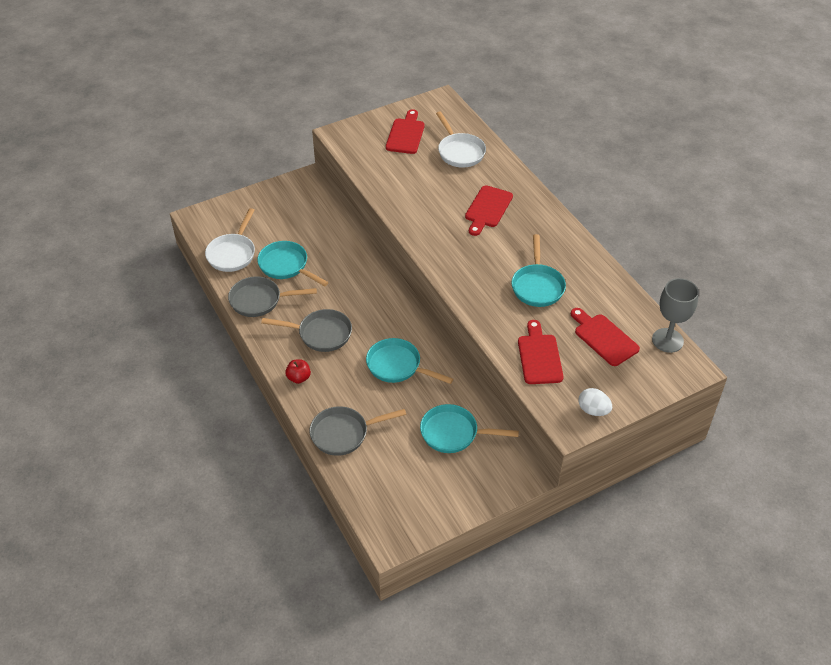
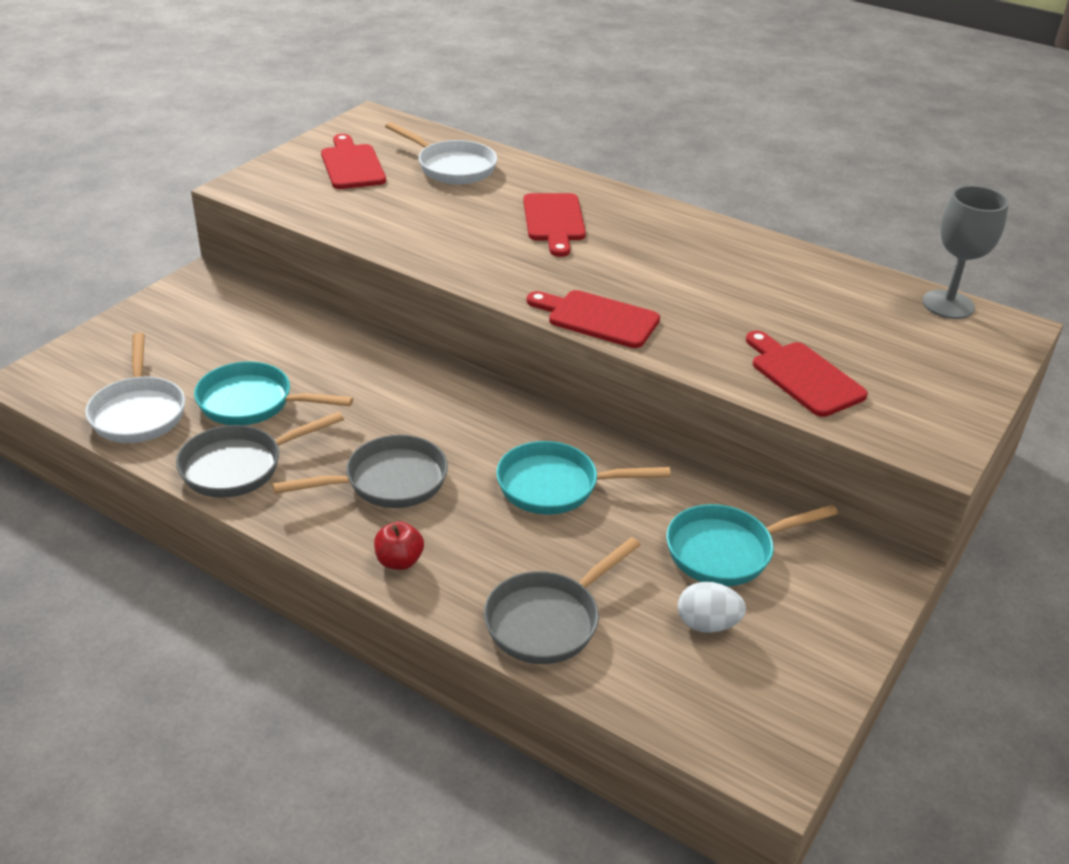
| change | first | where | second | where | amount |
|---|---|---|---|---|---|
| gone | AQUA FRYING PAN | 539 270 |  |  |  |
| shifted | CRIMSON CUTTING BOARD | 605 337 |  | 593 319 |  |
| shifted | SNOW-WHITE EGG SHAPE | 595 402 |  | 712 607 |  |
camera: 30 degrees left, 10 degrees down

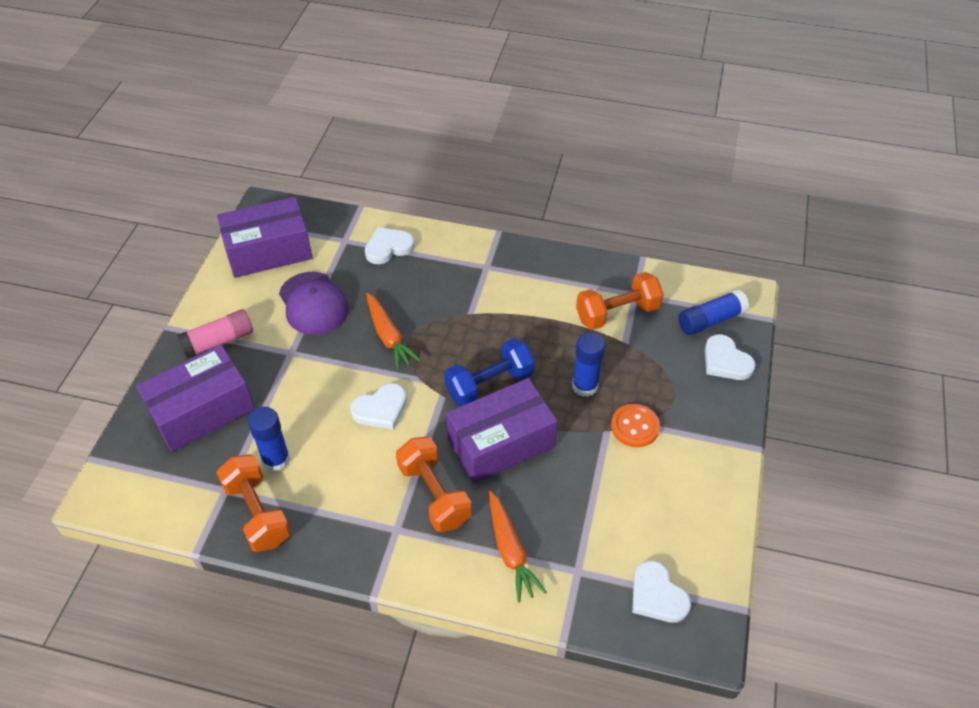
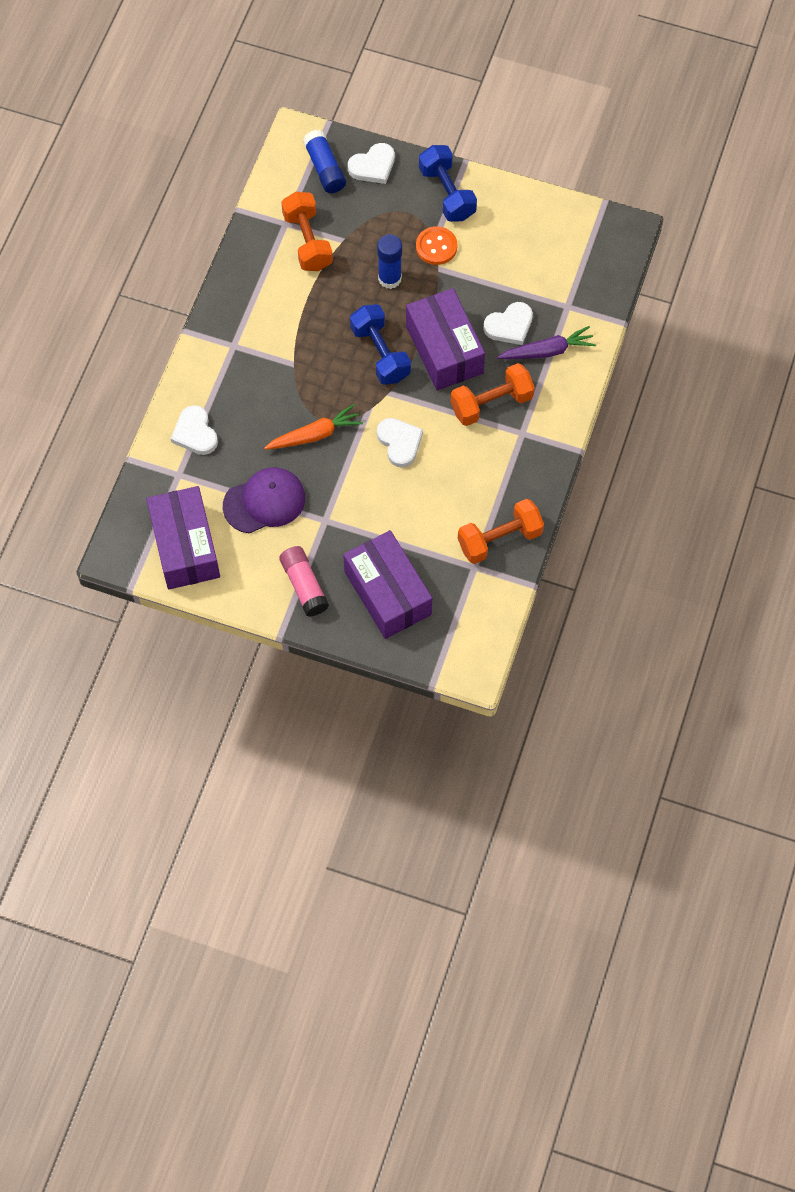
| change | first | where | second | where | amount |
|---|---|---|---|---|---|
| gone | BLUE STICK OF GLUE | 269 439 |  |  |  |
| new |  |  | BLUE DUMBBELL | 448 183 |  |
| shifted | SNOW-WHITE HEART | 661 591 |  | 508 323 |  |
| repainted | ORANGE ROOT VEGETABLE | 517 546 | VIOLET ROOT VEGETABLE | 546 342 |  |
camera: 85 degrees left, 15 degrees up

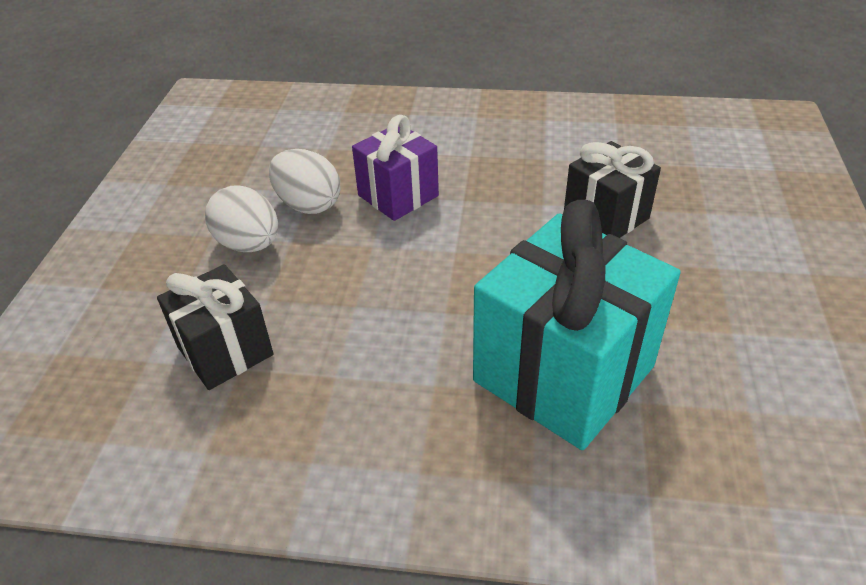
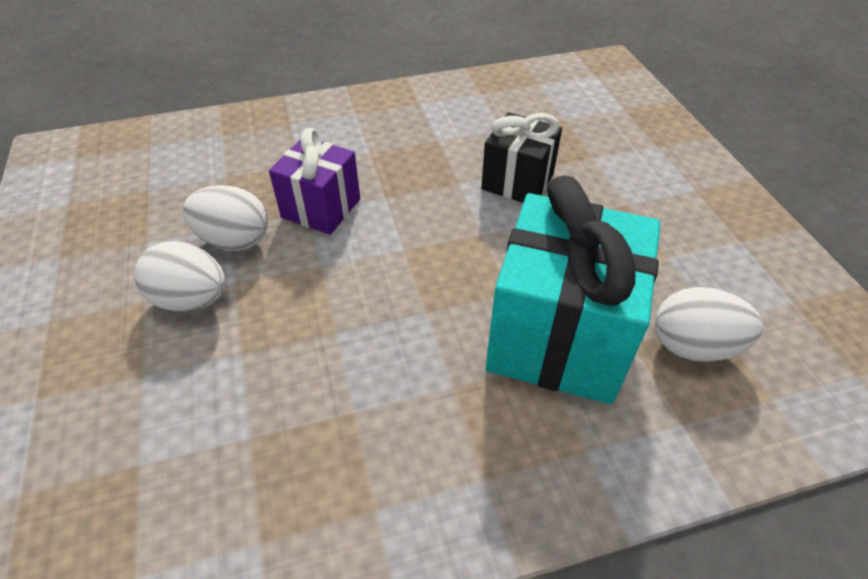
| change | first | where | second | where | amount |
|---|---|---|---|---|---|
| gone | JET-BLACK GIFT | 215 327 |  |  |  |
| new |  |  | SNOW-WHITE EGG SHAPE | 709 324 |  |
camera: 25 degrees left, 5 degrees up

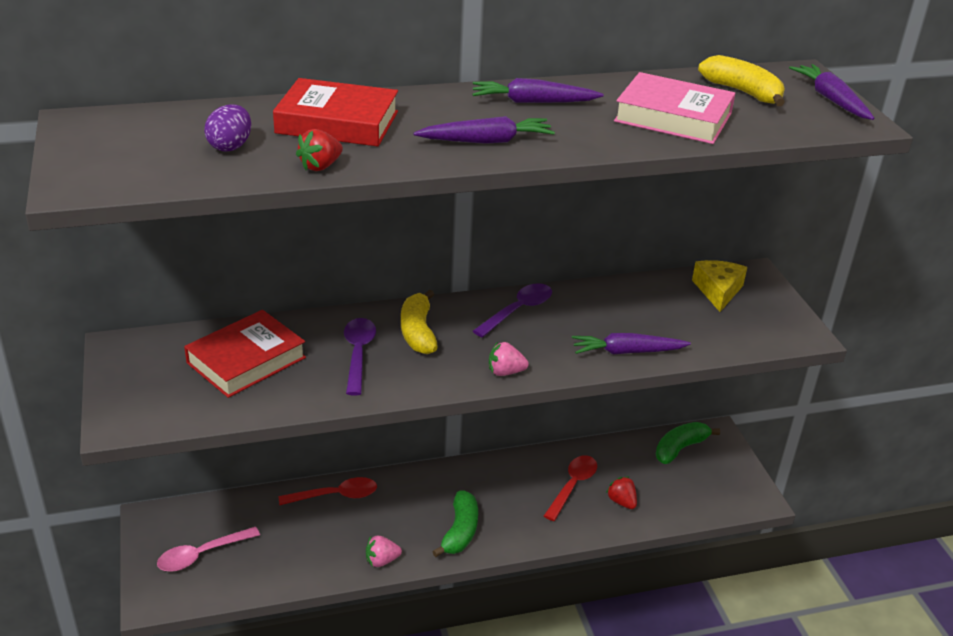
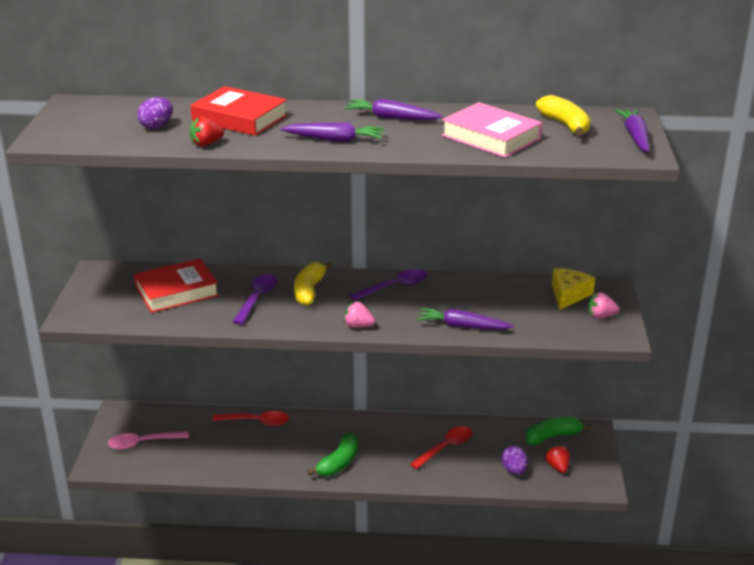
| change | first | where | second | where | amount |
|---|---|---|---|---|---|
| new |  |  | VIOLET EGG SHAPE | 514 460 |  |
| shifted | ROSY STRAWBERRY | 384 551 |  | 603 305 |  |
| shifted | CRIMSON STRAWBERRY | 621 493 |  | 557 459 |  |
camera: 20 degrees right, 5 degrees down

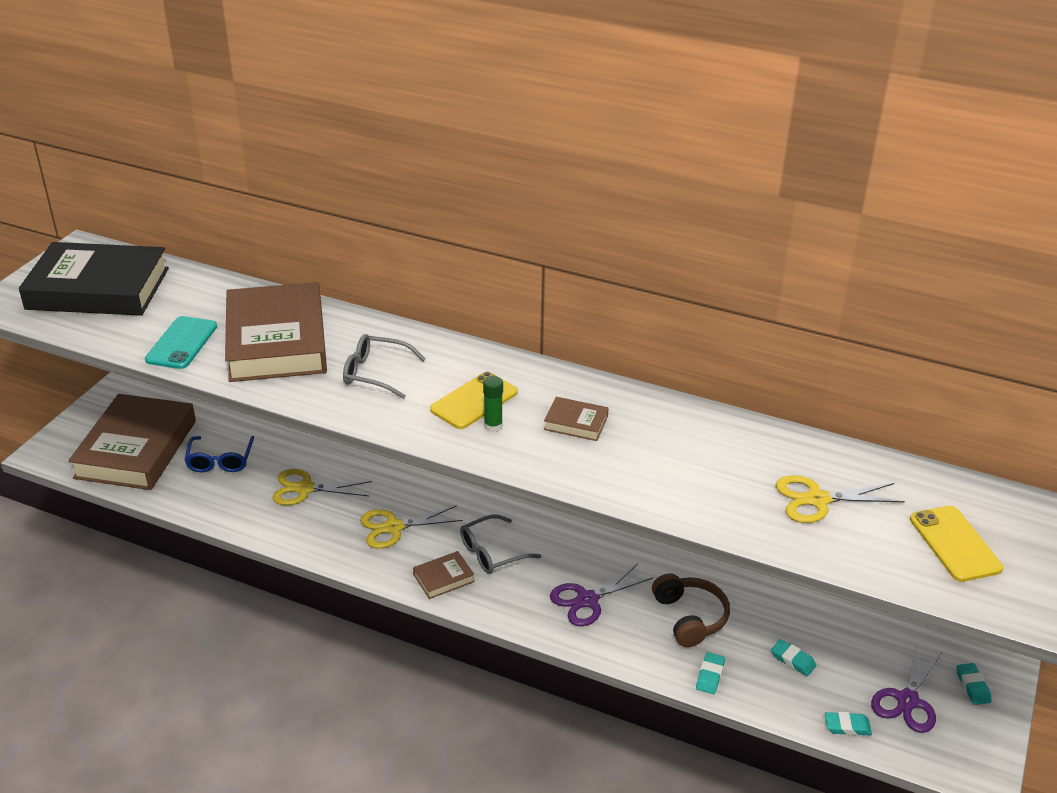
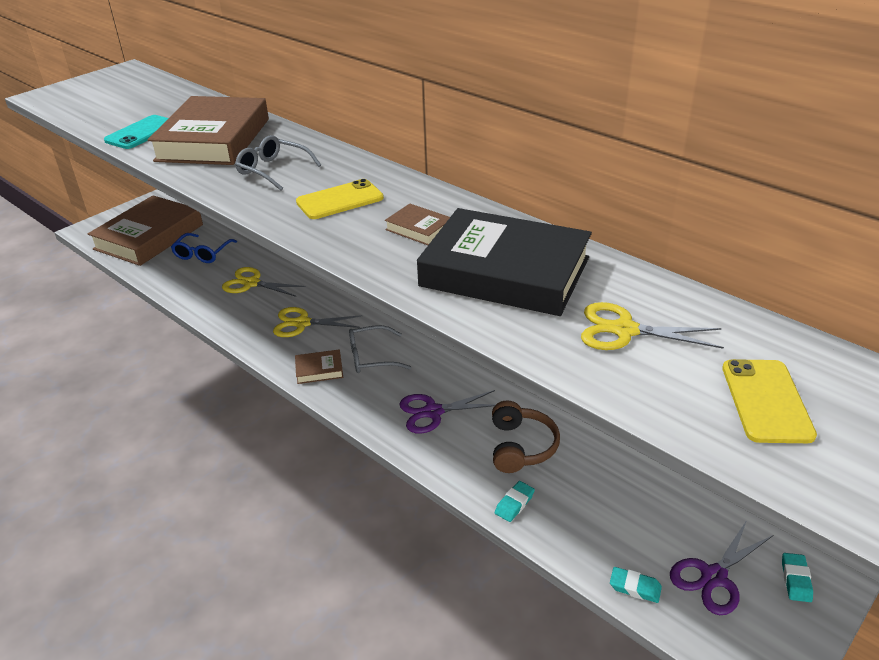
| change | first | where | second | where | amount |
|---|---|---|---|---|---|
| gone | LEAF-GREEN STICK OF GLUE | 493 404 |  |  |  |
| gone | AQUA ERASER | 794 657 |  |  |  |
| shifted | JET-BLACK HARDCOVER | 94 279 |  | 504 262 |  |
camera: 20 degrees right, 0 degrees up

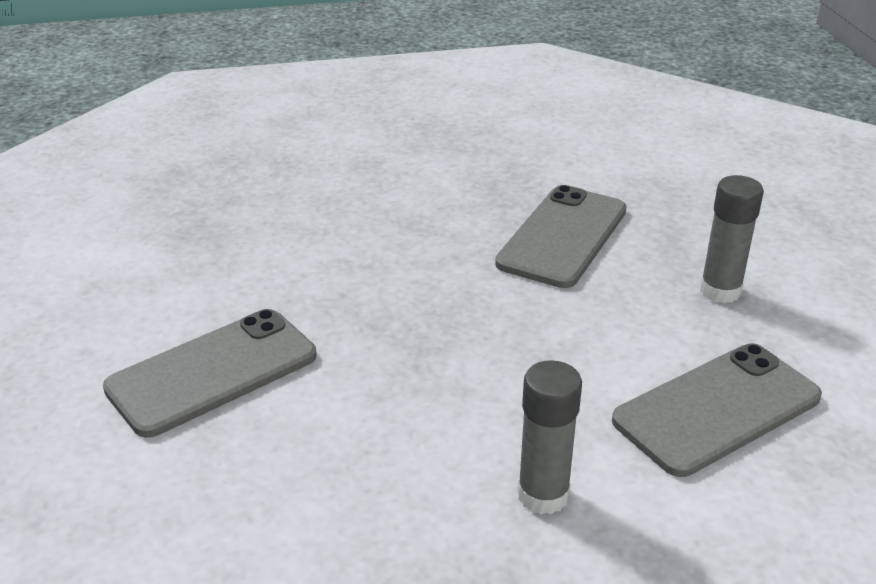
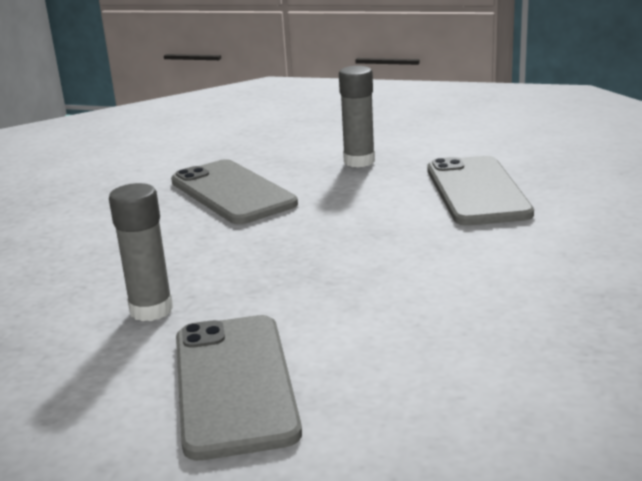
| change | first | where | second | where | amount |
|---|---|---|---|---|---|
| shifted | GRAY STICK OF GLUE | 550 437 |  | 141 252 |  |
camera: 60 degrees left, 10 degrees down

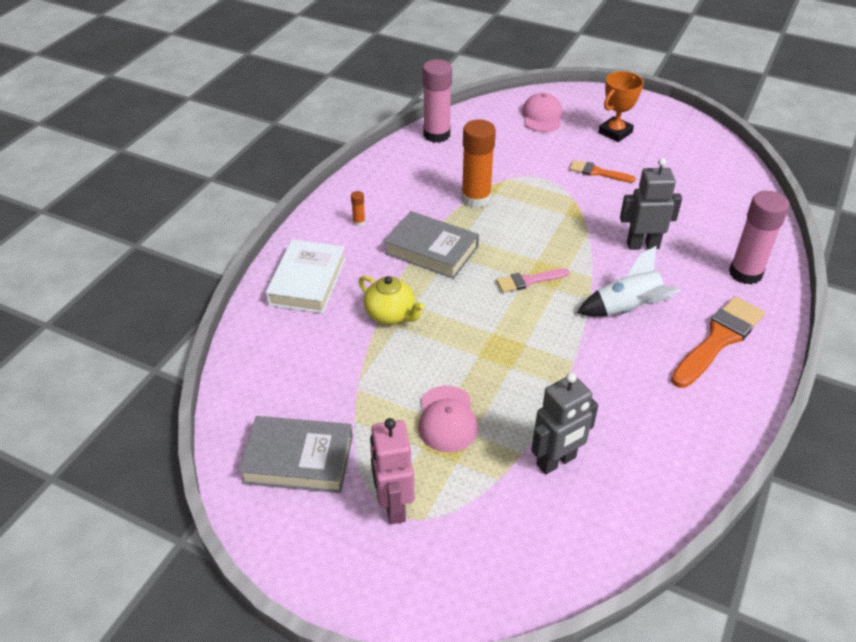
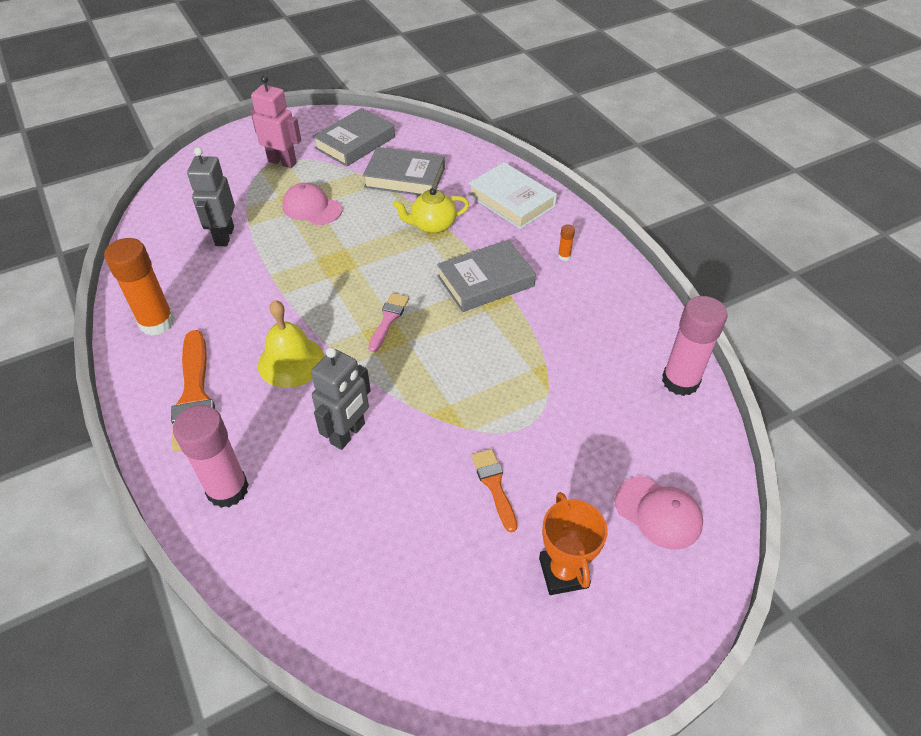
| change | first | where | second | where | amount |
|---|---|---|---|---|---|
| new |  |  | GRAY HARDCOVER | 404 171 |  |
| shifted | ORANGE STICK OF GLUE | 479 163 |  | 139 287 |  |
| swapped | SNOW-WHITE TOY ROCKET | 629 281 | BRIGHT YELLOW HAND BELL | 291 344 |  |
| rotated | ORANGE PAINTBRUSH | 602 171 |  | 494 491 | 75 degrees counterclockwise |
camera: 125 degrees right, 5 degrees up

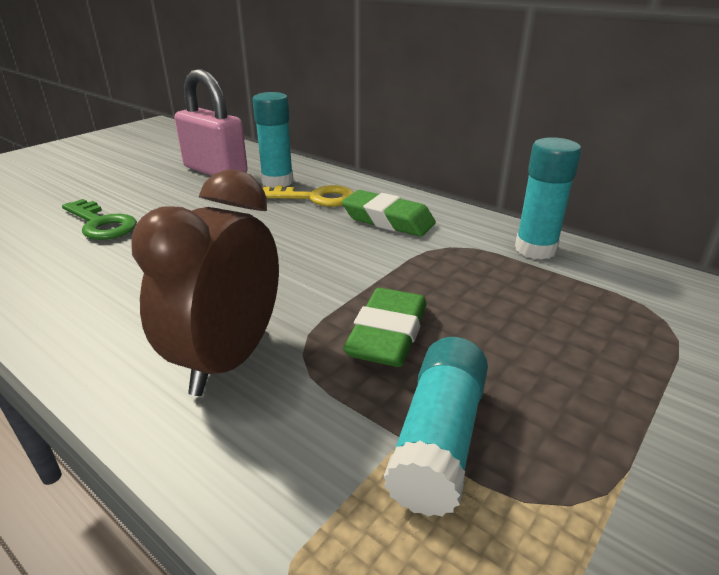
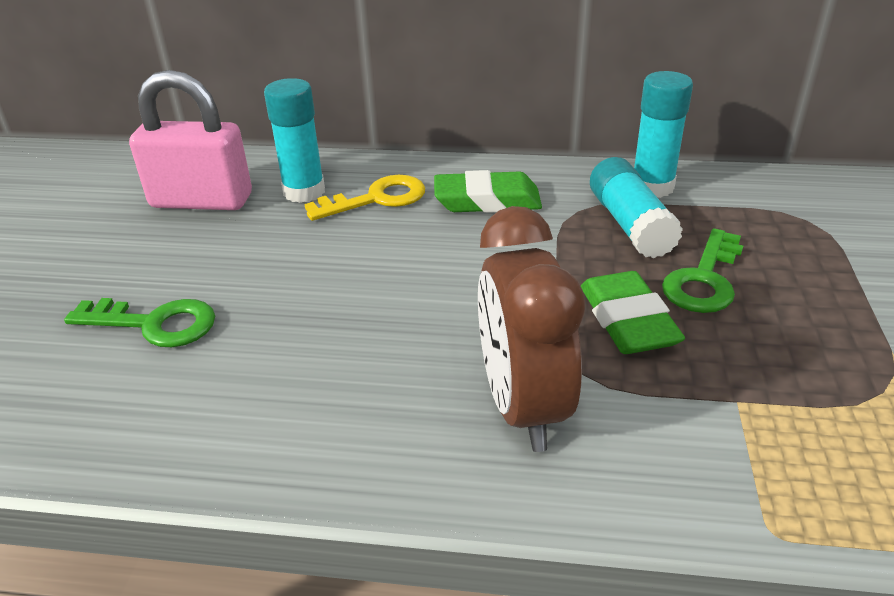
| change | first | where | second | where | amount |
|---|---|---|---|---|---|
| new |  |  | LEAF-GREEN LATCHKEY | 702 270 |  |
| shifted | AQUA STICK OF GLUE | 435 427 |  | 636 208 |  |
camera: 30 degrees left, 5 degrees up

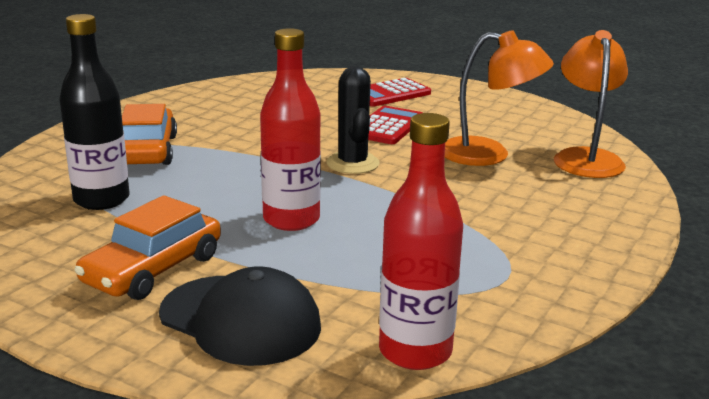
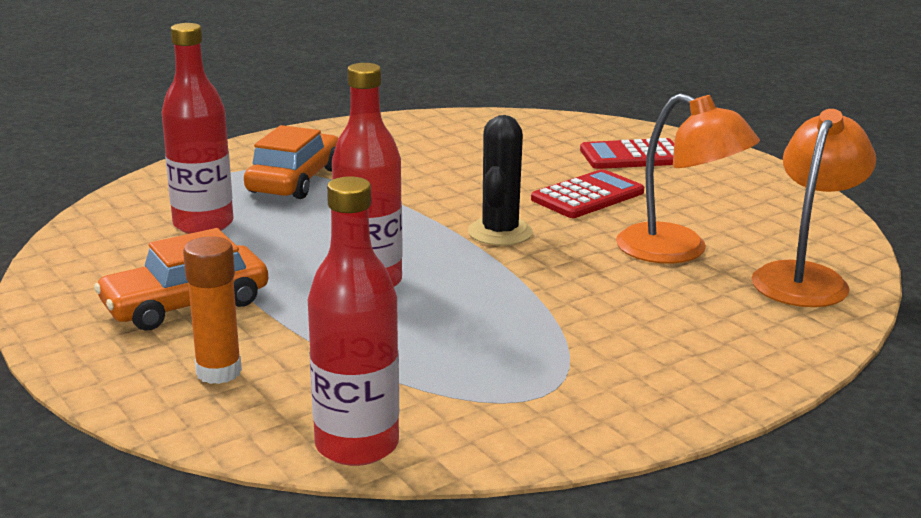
| change | first | where | second | where | amount |
|---|---|---|---|---|---|
| swapped | JET-BLACK BASEBALL CAP | 240 316 | ORANGE STICK OF GLUE | 212 310 |  |
| repainted | JET-BLACK DRINK BOTTLE | 94 112 | CRIMSON DRINK BOTTLE | 197 128 |  |
camera: 25 degrees right, 0 degrees up

